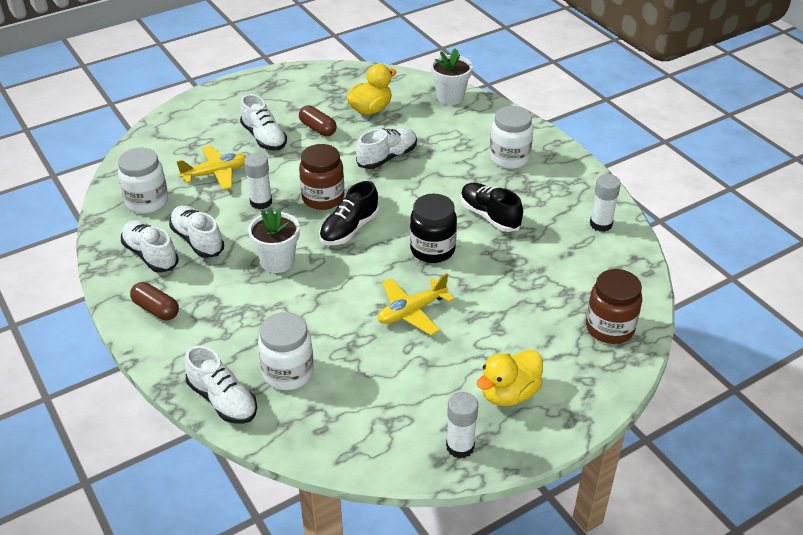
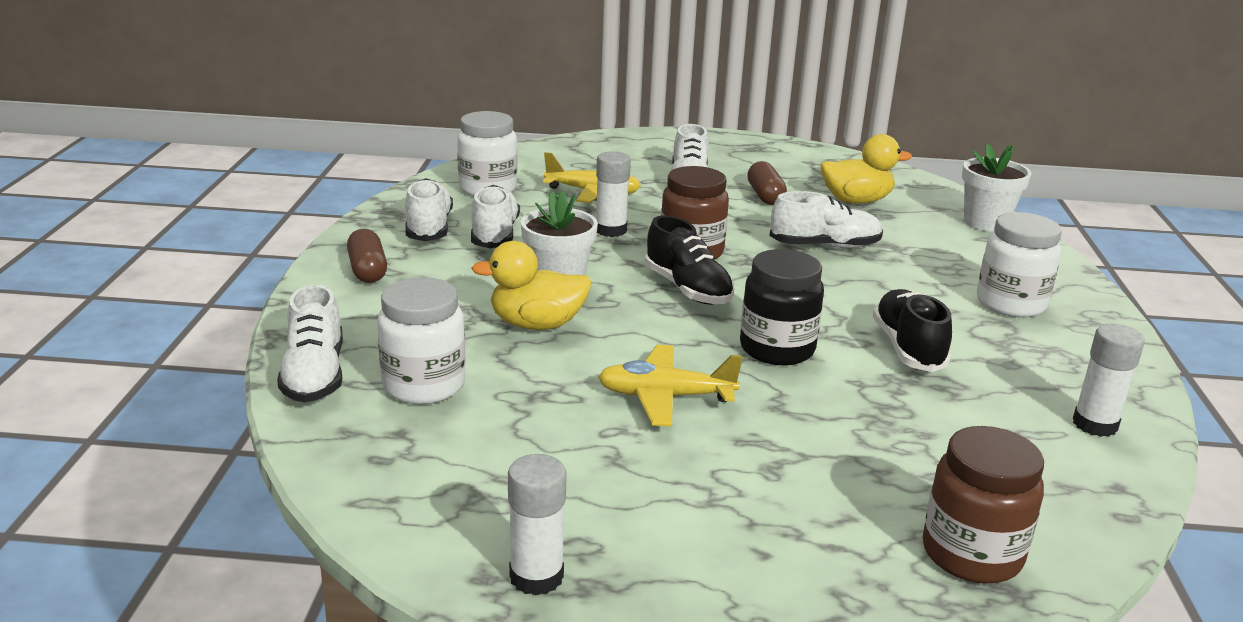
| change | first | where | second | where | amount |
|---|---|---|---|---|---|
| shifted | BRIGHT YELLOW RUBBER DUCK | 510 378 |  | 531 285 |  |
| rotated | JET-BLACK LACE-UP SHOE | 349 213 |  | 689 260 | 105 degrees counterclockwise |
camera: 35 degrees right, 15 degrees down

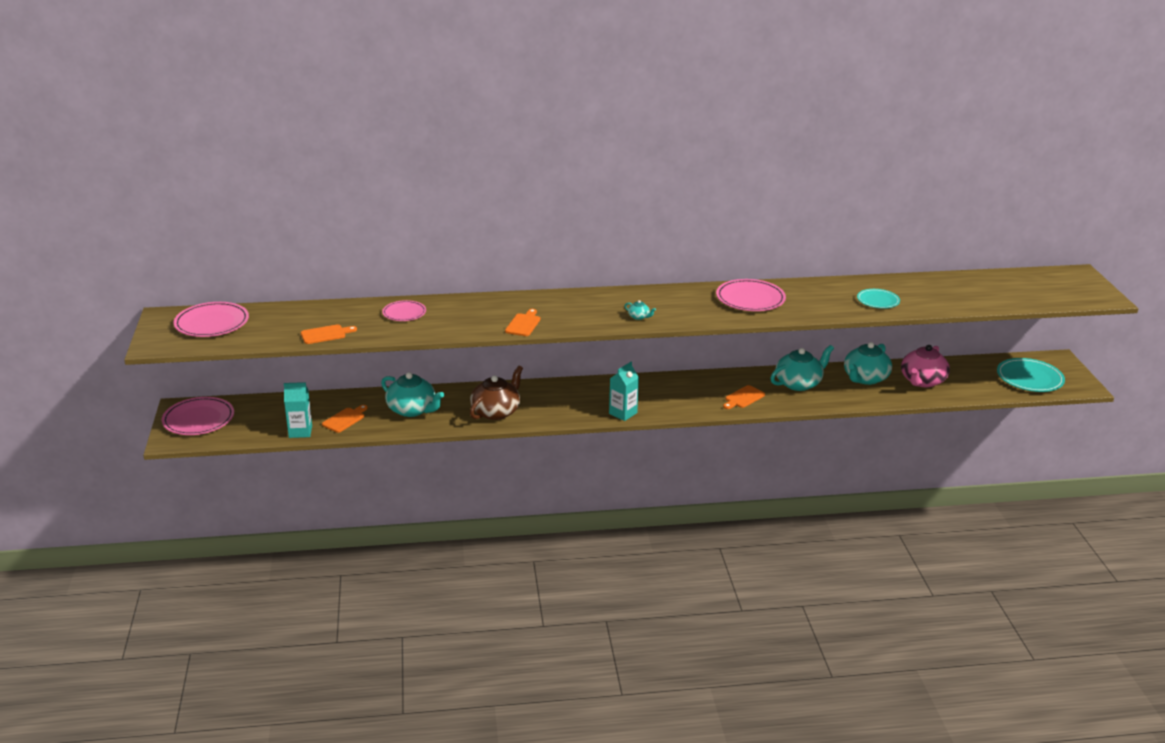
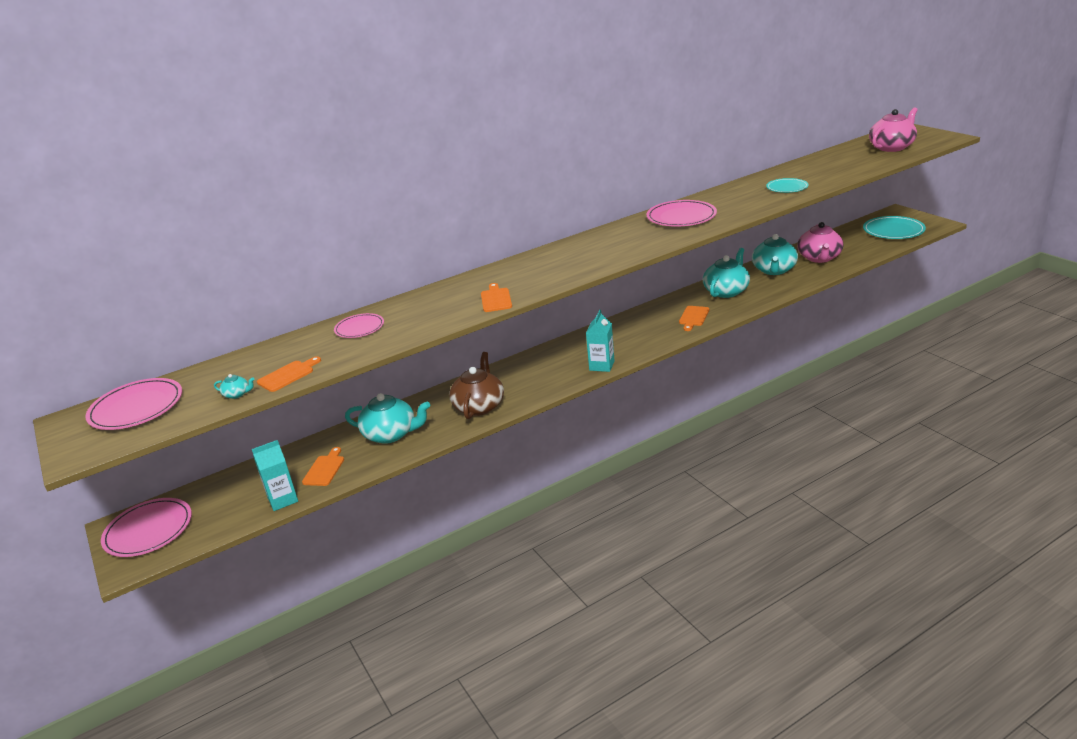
| change | first | where | second | where | amount |
|---|---|---|---|---|---|
| new |  |  | ROSY TEA POT | 893 129 |  |
| shifted | AQUA TEA POT | 640 310 |  | 234 386 |  |
camera: 20 degrees left, 0 degrees up

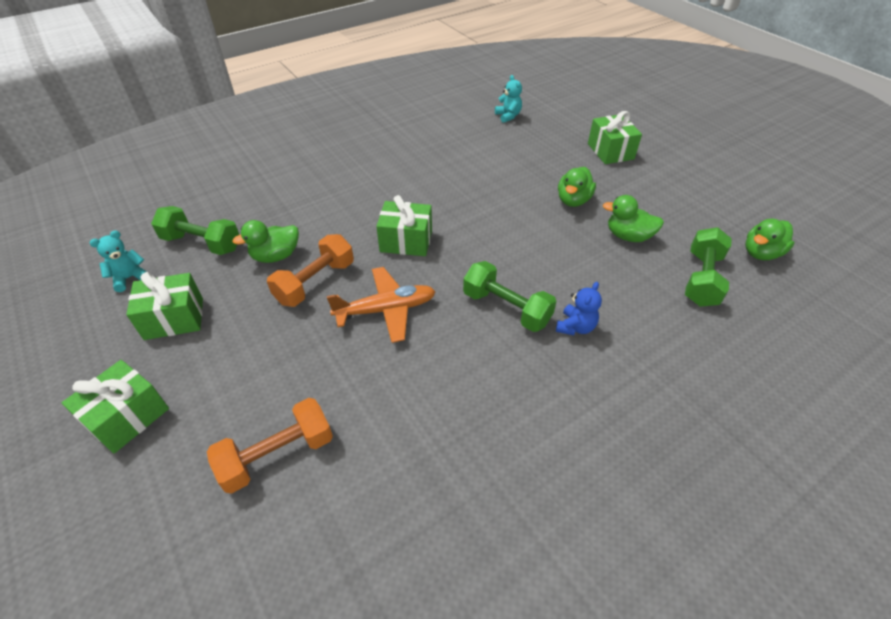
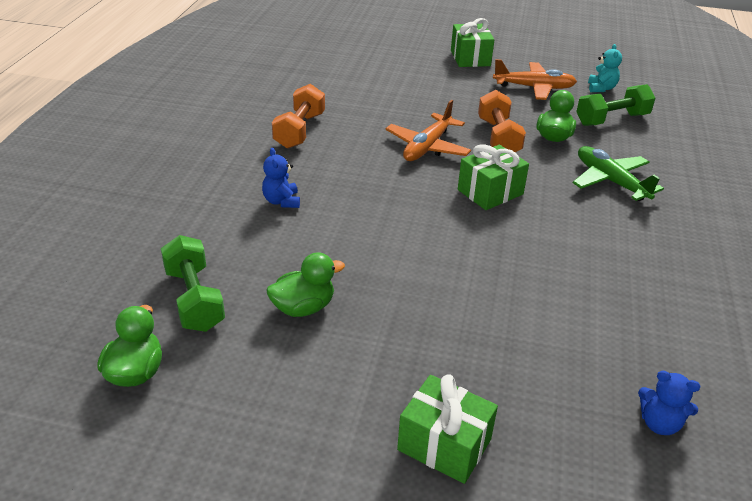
| change | first | where | second | where | amount |
|---|---|---|---|---|---|
| gone | LEAF-GREEN DUMBBELL | 509 296 |  |  |  |
| gone | LEAF-GREEN RUBBER DUCK | 577 187 |  |  |  |
| new |  |  | LEAF-GREEN AEROPLANE | 618 173 |  |
| shifted | ORANGE DUMBBELL | 270 446 |  | 298 116 |  |
| swapped | LEAF-GREEN GIFT | 164 306 | ORANGE AEROPLANE | 535 79 |  |
| repainted | AQUA TEDDY | 508 99 | BLUE TEDDY | 669 403 |  |
camera: 135 degrees right, 10 degrees down

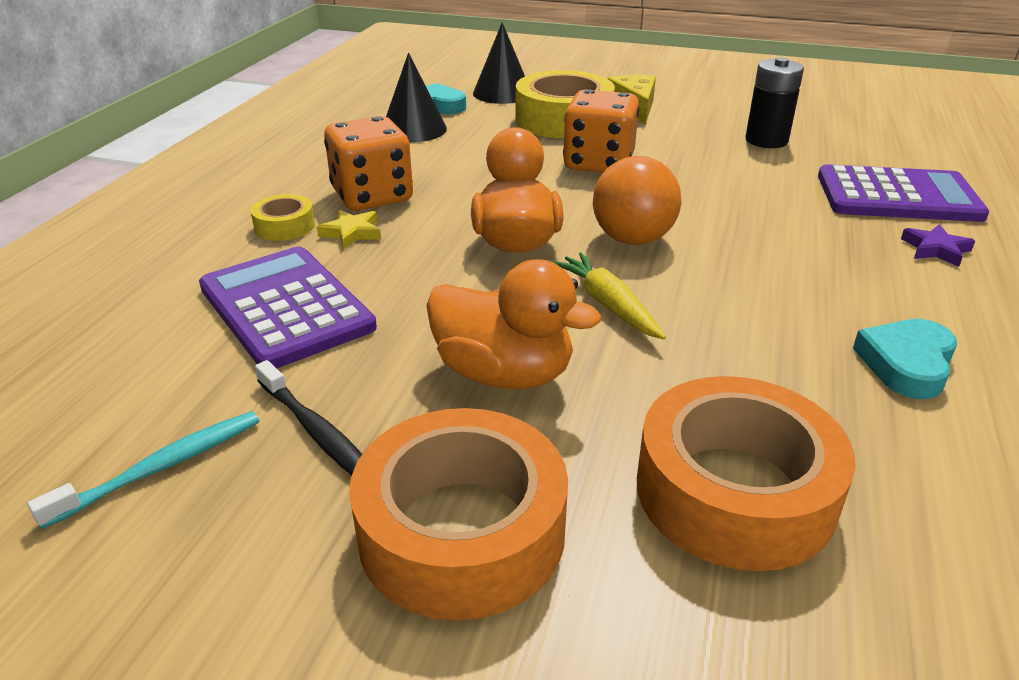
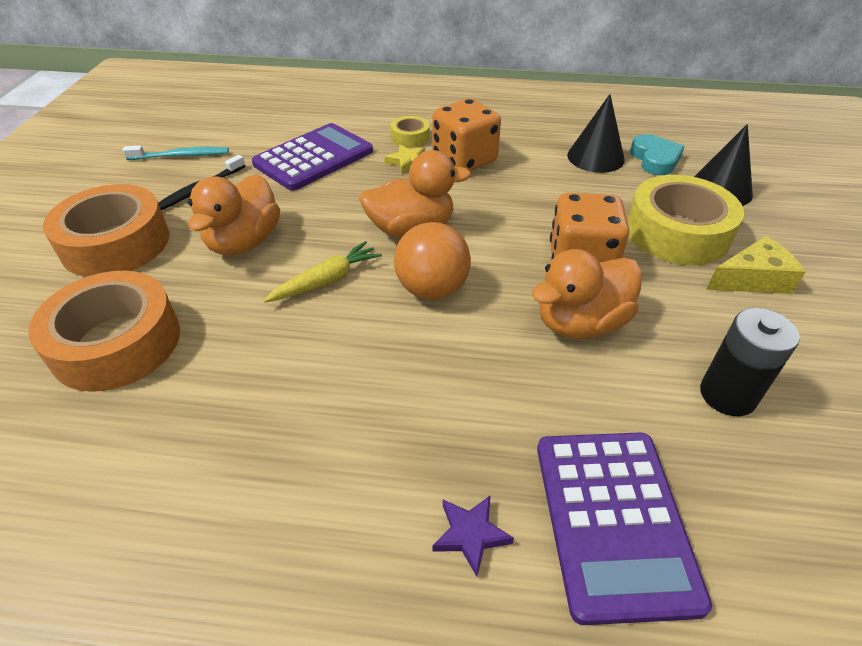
| change | first | where | second | where | amount |
|---|---|---|---|---|---|
| gone | AQUA HEART | 905 359 |  |  |  |
| new |  |  | ORANGE RUBBER DUCK | 586 294 |  |
| rotated | AQUA DENTAL BRUSH | 143 470 |  | 176 153 | 45 degrees counterclockwise |
camera: 80 degrees right, 10 degrees up

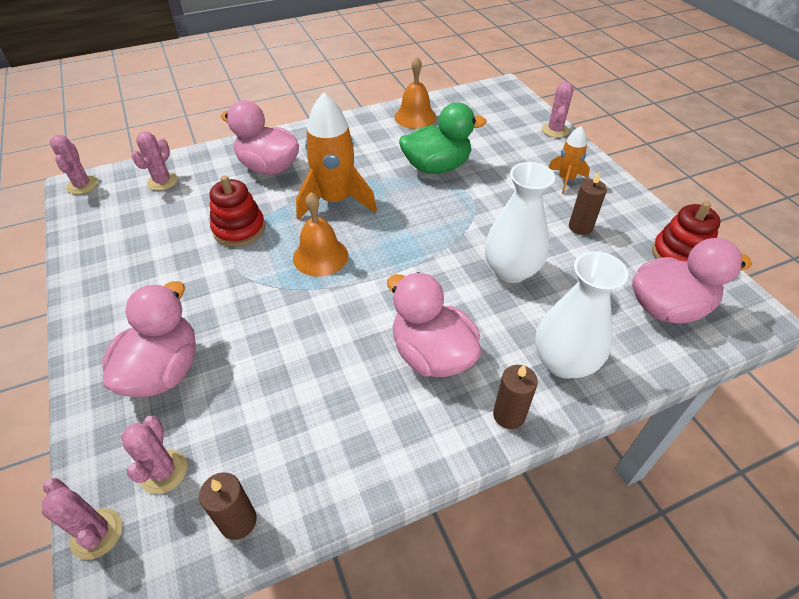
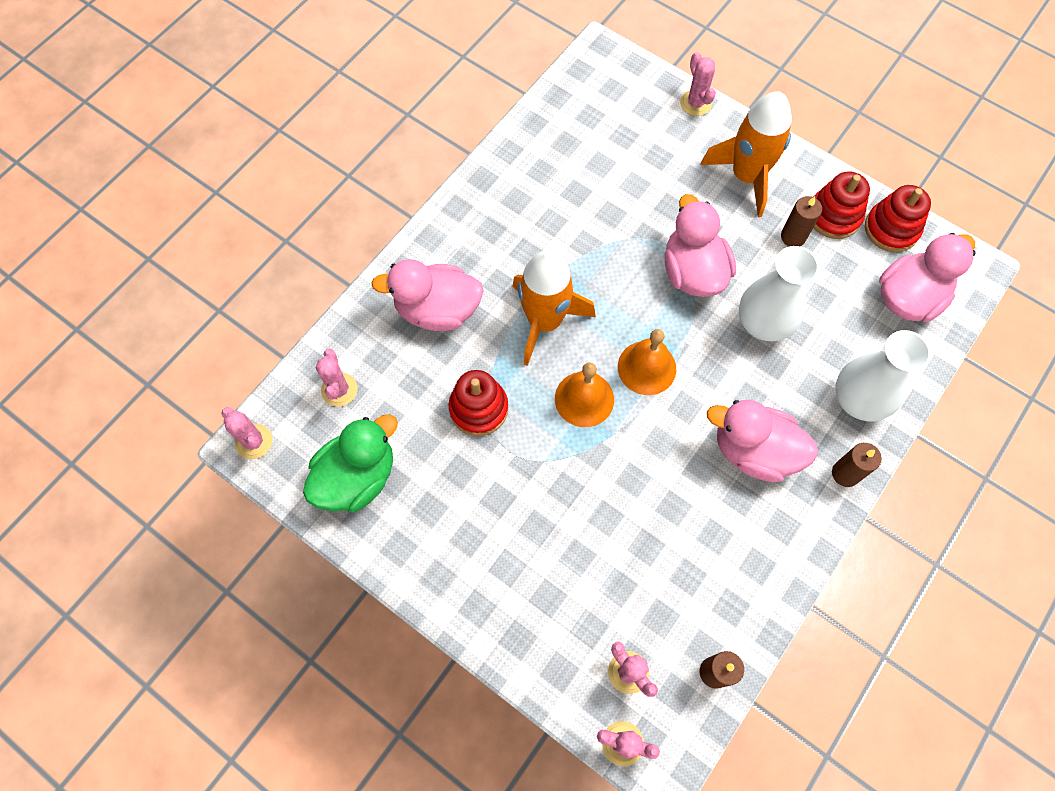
| change | first | where | second | where | amount |
|---|---|---|---|---|---|
| new |  |  | CRIMSON STACKING TOY | 842 205 |  |
| shifted | ROSY RUBBER DUCK | 149 339 |  | 700 245 |  |
| shifted | ORANGE HAND BELL | 415 93 |  | 647 362 |  |
| shifted | LEAF-GREEN RUBBER DUCK | 443 138 |  | 350 463 |  |
| scaled | ORANGE TOY ROCKET | 569 160 |  | 746 154 | x1.83 |
camera: 30 degrees left, 20 degrees up

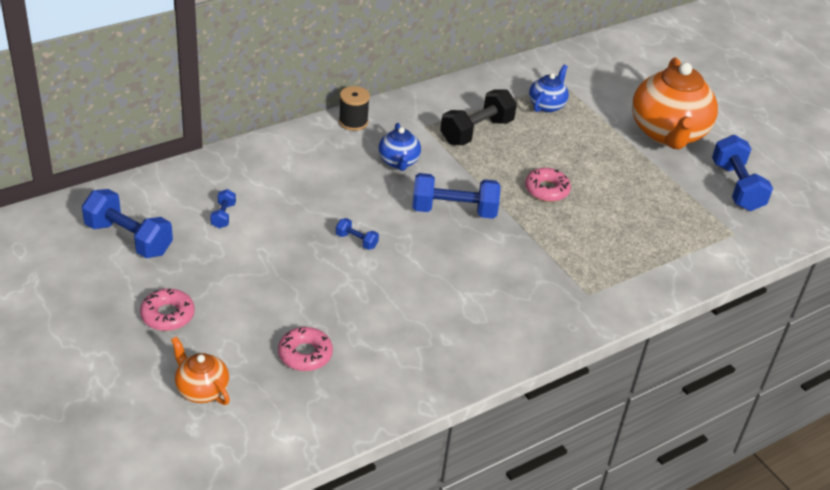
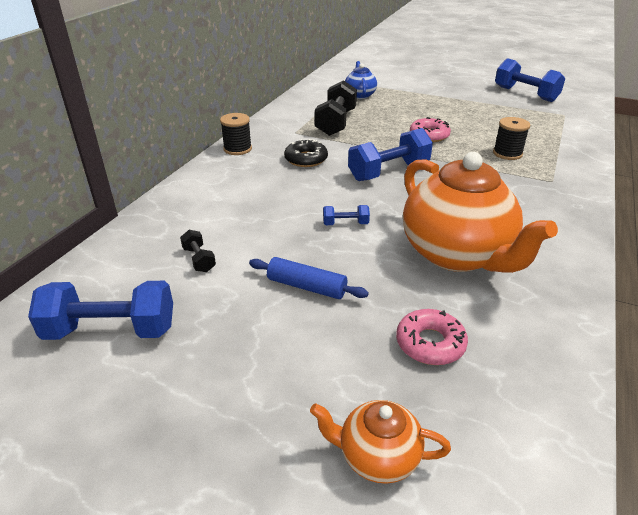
| change | first | where | second | where | amount |
|---|---|---|---|---|---|
| gone | ROSY DONUT | 167 310 |  |  |  |
| new |  |  | BLUE DOUGH ROLLER | 309 278 |  |
| new |  |  | JET-BLACK BOBBIN | 511 138 |  |
| shifted | ORANGE TEA POT | 675 103 |  | 480 212 |  |
| swapped | BLUE TEA POT | 399 147 | JET-BLACK DONUT | 306 153 |  |
| repainted | BLUE DUMBBELL | 223 208 | JET-BLACK DUMBBELL | 198 251 |  |
camera: 30 degrees left, 5 degrees down

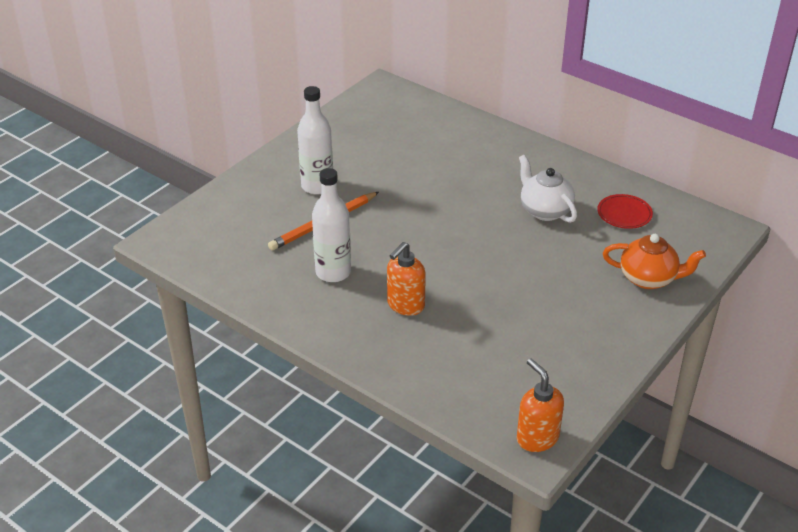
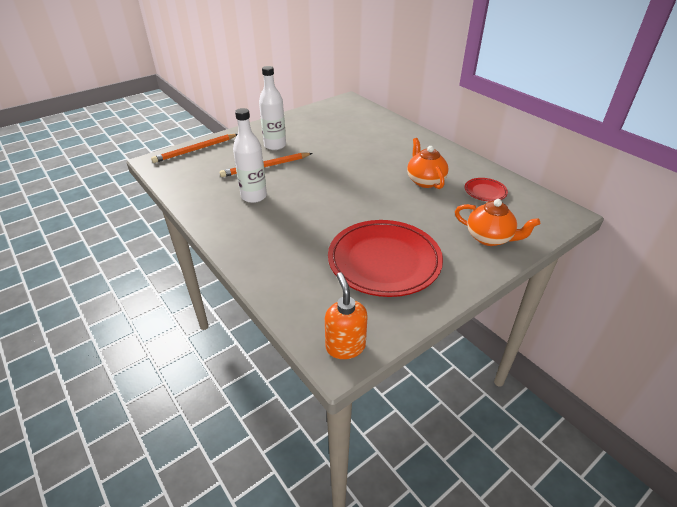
| change | first | where | second | where | amount |
|---|---|---|---|---|---|
| gone | ORANGE SOAP PUMP | 406 279 |  |  |  |
| new |  |  | ORANGE WOODEN PENCIL | 194 148 |  |
| new |  |  | CRIMSON FLAT DISH | 385 258 |  |
| repainted | SNOW-WHITE TEA POT | 548 189 | ORANGE TEA POT | 428 163 |  |
camera: 15 degrees right, 0 degrees up

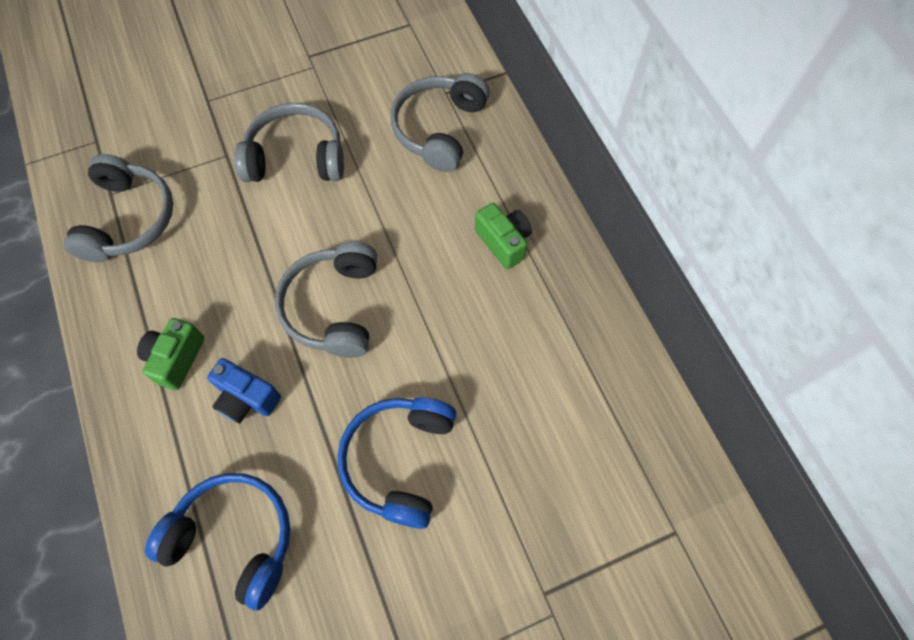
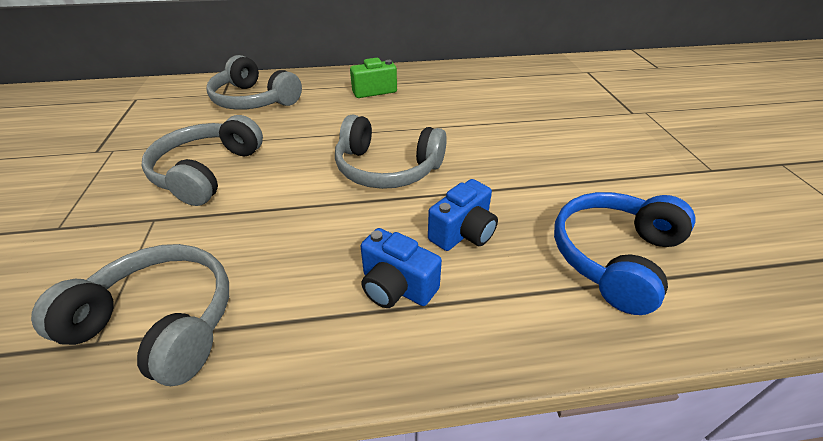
| change | first | where | second | where | amount |
|---|---|---|---|---|---|
| gone | BLUE HEADSET | 396 463 |  |  |  |
| repainted | LEAF-GREEN PHOTO CAMERA | 171 354 | BLUE PHOTO CAMERA | 401 268 |  |
camera: 75 degrees left, 25 degrees down

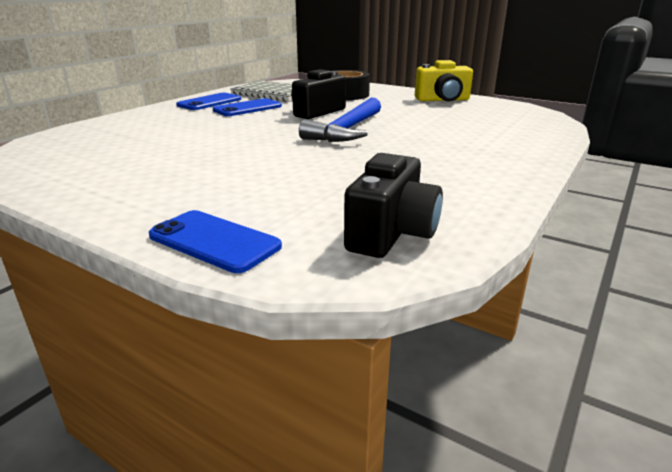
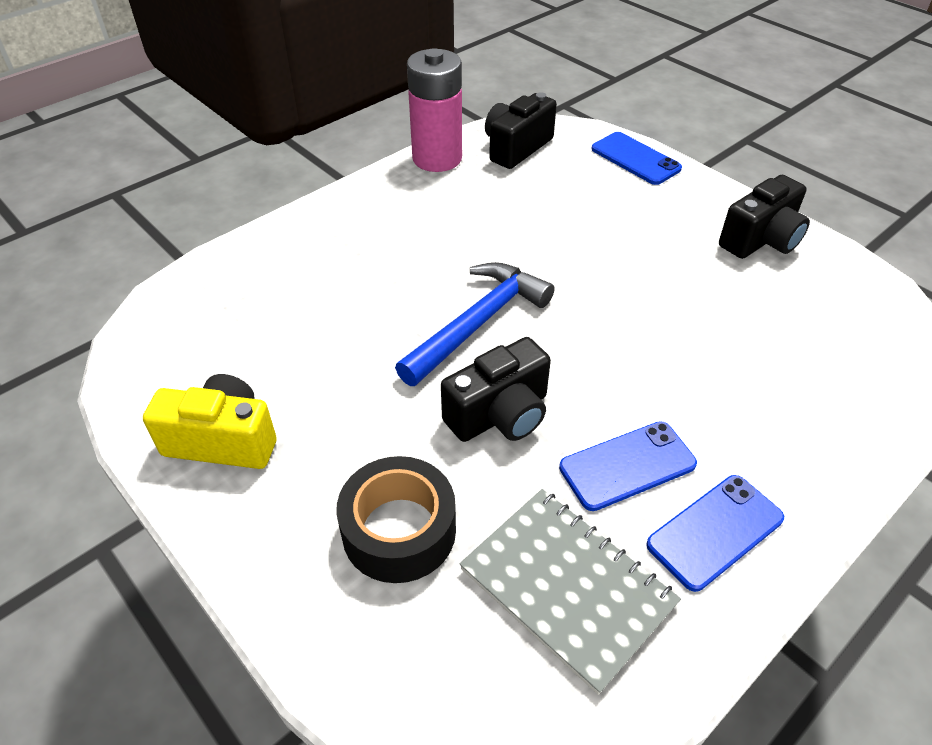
| change | first | where | second | where | amount |
|---|---|---|---|---|---|
| new |  |  | ROSY POWER CELL | 434 110 |  |
| new |  |  | JET-BLACK PHOTO CAMERA | 764 217 |  |
camera: 165 degrees left, 20 degrees up

